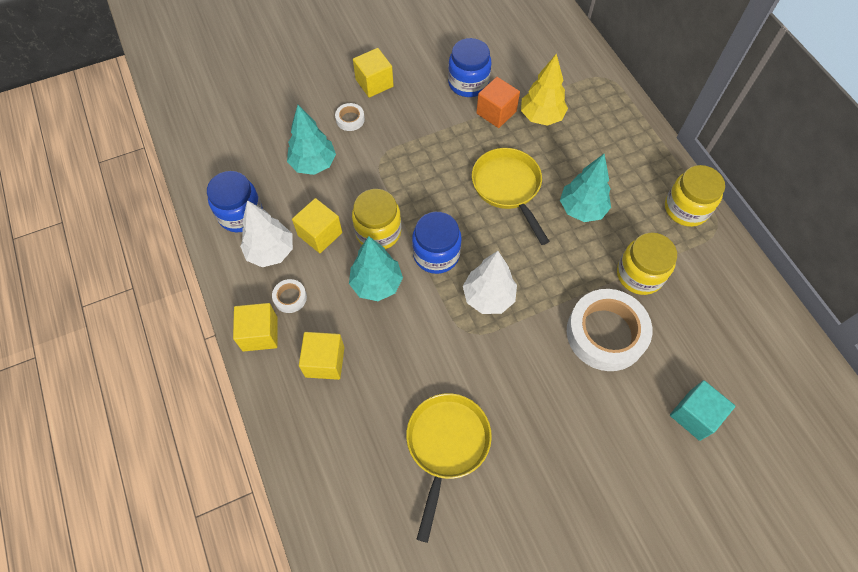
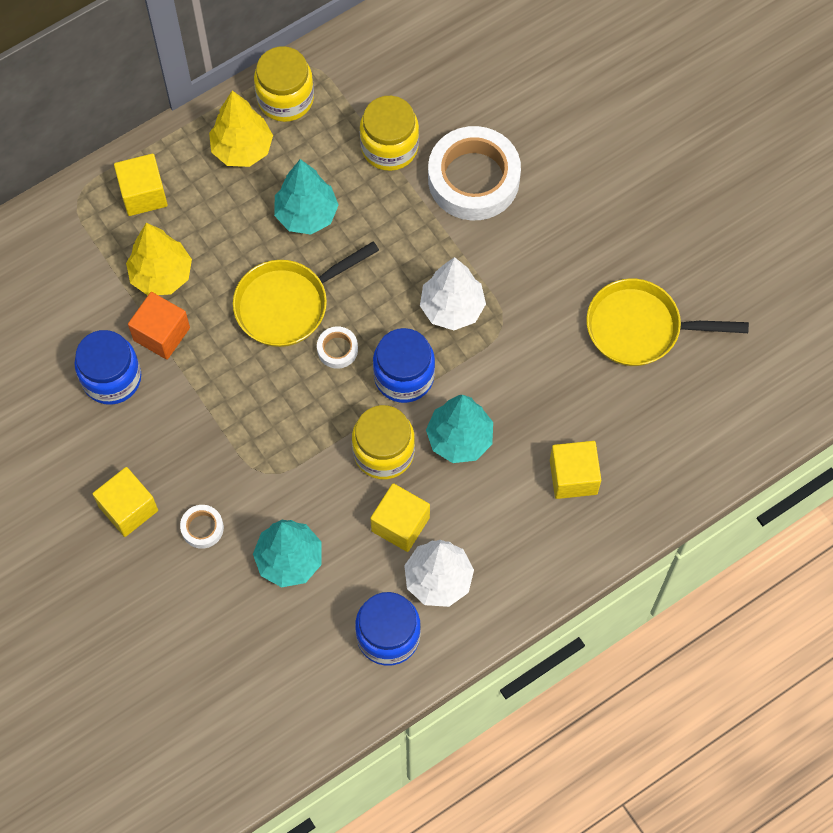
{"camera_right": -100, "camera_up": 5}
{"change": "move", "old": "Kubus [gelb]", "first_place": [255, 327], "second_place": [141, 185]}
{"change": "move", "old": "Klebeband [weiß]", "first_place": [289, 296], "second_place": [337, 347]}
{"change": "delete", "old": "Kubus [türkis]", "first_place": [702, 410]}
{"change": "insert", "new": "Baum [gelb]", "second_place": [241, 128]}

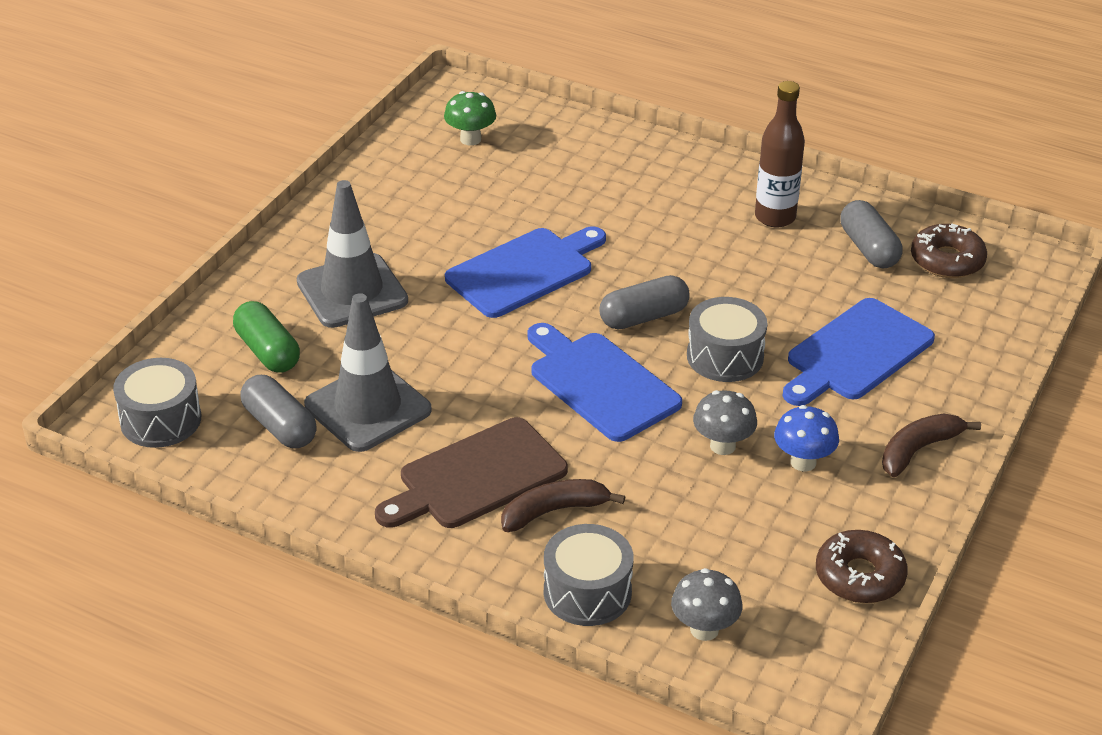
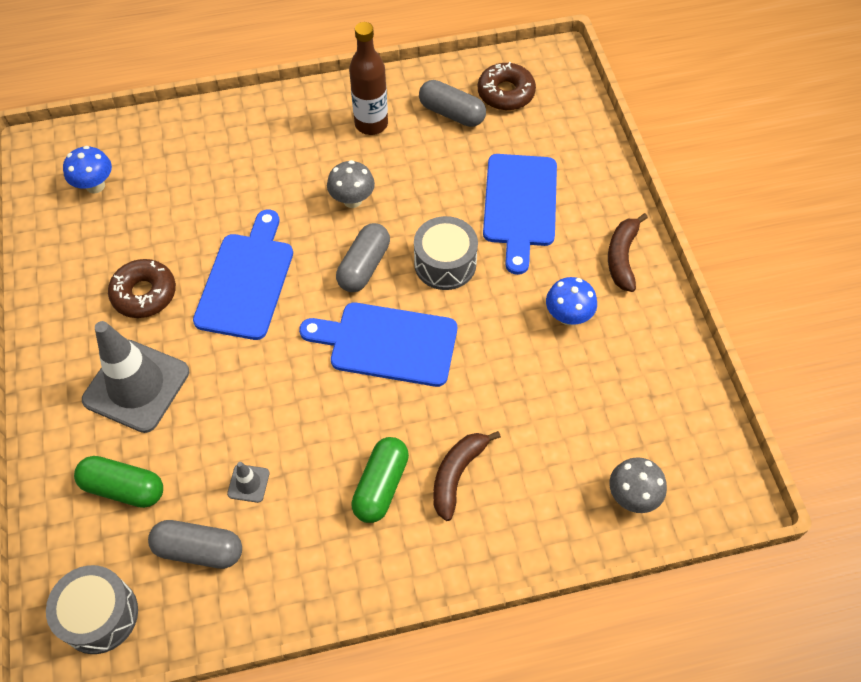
{"camera_right": -40, "camera_up": 20}
{"change": "resize", "old": "Leitkegel [grau]", "first_place": [368, 372], "second_place": [248, 482], "factor": 0.41}
{"change": "replace", "old": "Schneidebrett [braun]", "new": "Kapsel [grün]", "first_place": [471, 472], "second_place": [380, 480]}
{"change": "recolor", "old": "Pilz [grün]", "new": "Pilz [blau]", "first_place": [470, 118], "second_place": [87, 169]}
{"change": "delete", "old": "Trommel [grau]", "first_place": [589, 575]}
{"change": "move", "old": "Pilz [grau]", "first_place": [725, 422], "second_place": [351, 184]}
{"change": "move", "old": "Donut [braun]", "first_place": [862, 566], "second_place": [142, 288]}

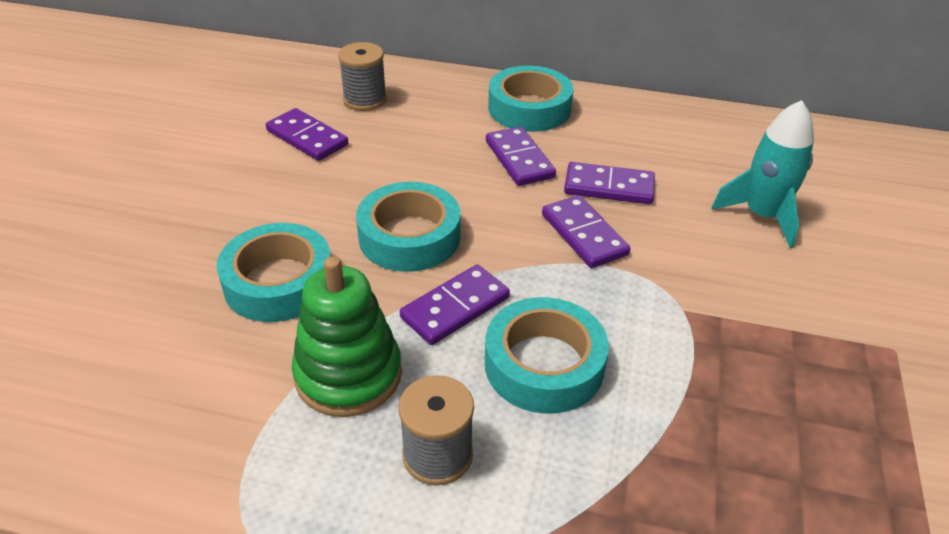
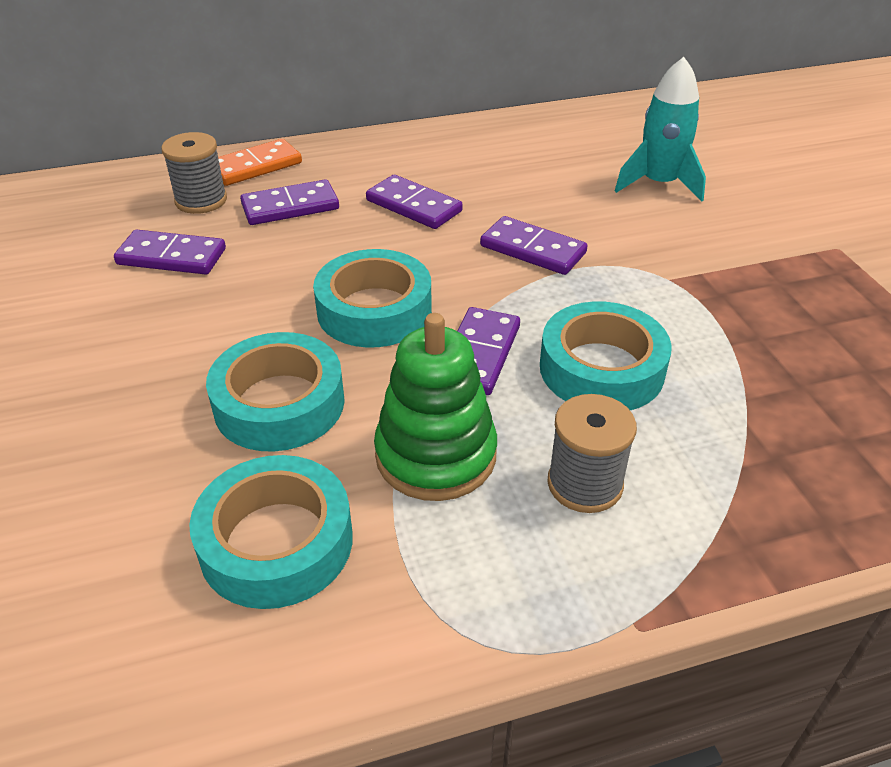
{"camera_right": -30, "camera_up": 0}
{"change": "move", "old": "Klebeband [türkis]", "first_place": [530, 99], "second_place": [271, 532]}
{"change": "move", "old": "Dominostein [lila]", "first_place": [609, 183], "second_place": [289, 202]}
{"change": "insert", "new": "Dominostein [orange]", "second_place": [260, 162]}

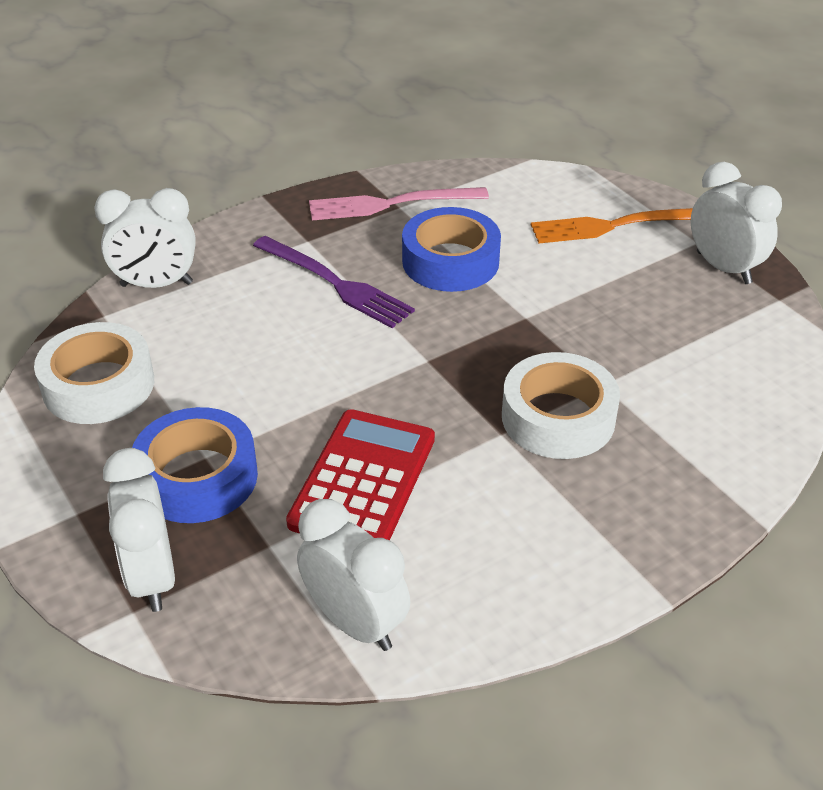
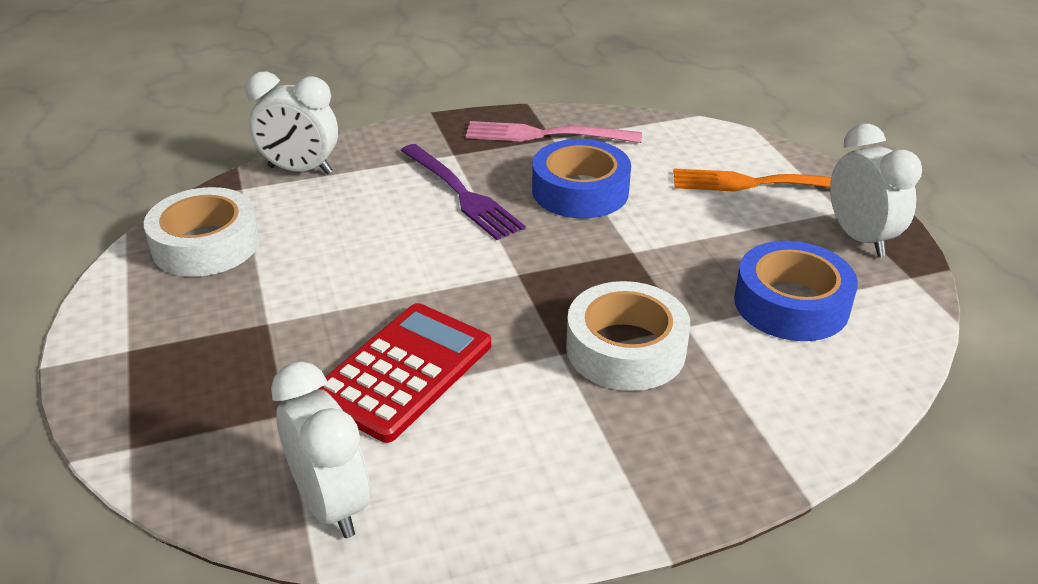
{"camera_right": 15, "camera_up": -5}
{"change": "delete", "old": "Wecker [weiß]", "first_place": [139, 530]}
{"change": "move", "old": "Klebeband [blau]", "first_place": [195, 465], "second_place": [796, 291]}

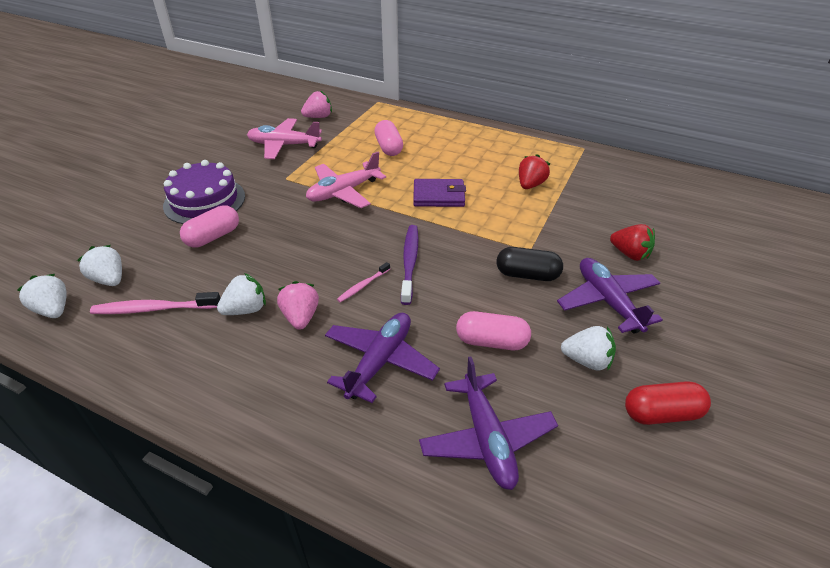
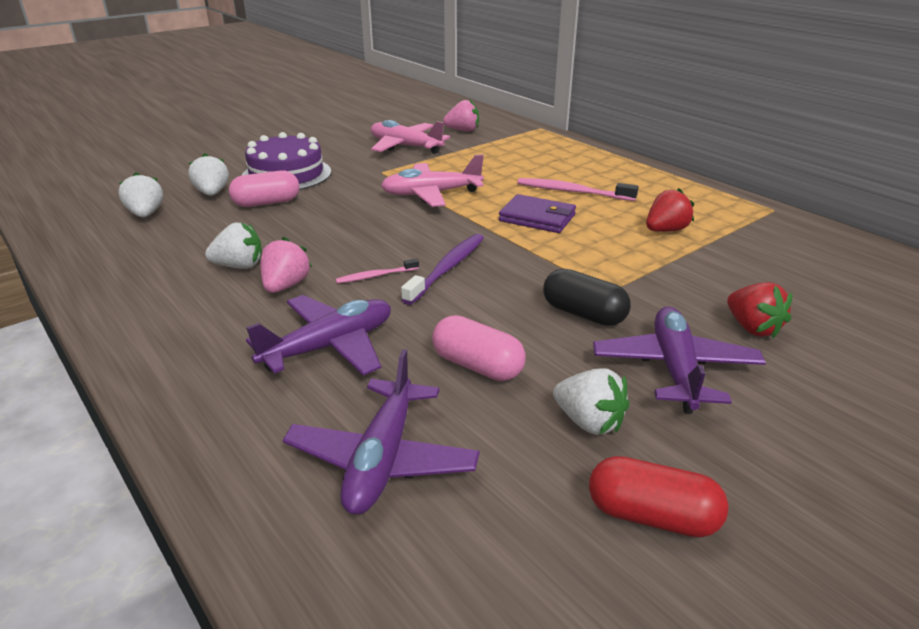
{"camera_right": 25, "camera_up": -10}
{"change": "move", "old": "Erdbeere [weiß]", "first_place": [42, 296], "second_place": [208, 174]}
{"change": "move", "old": "Zahnbürste [rosa]", "first_place": [155, 303], "second_place": [578, 189]}
{"change": "delete", "old": "Kapsel [rosa]", "first_place": [388, 138]}

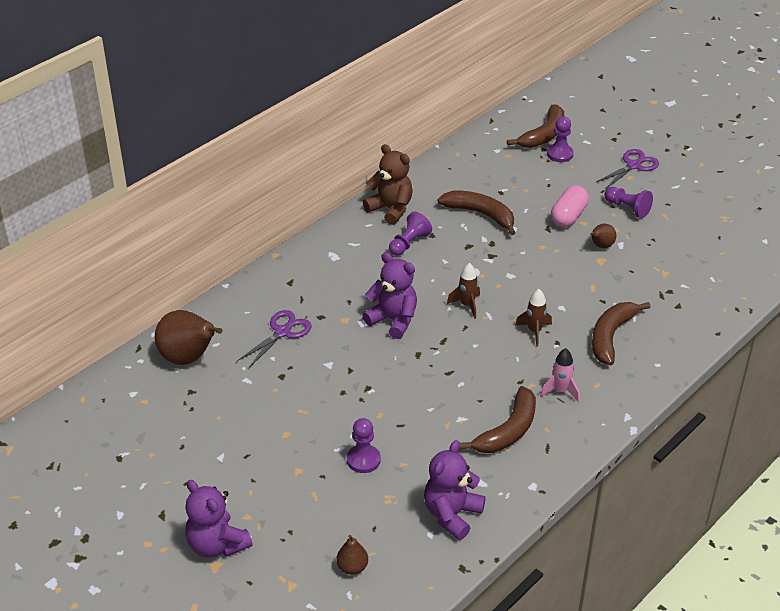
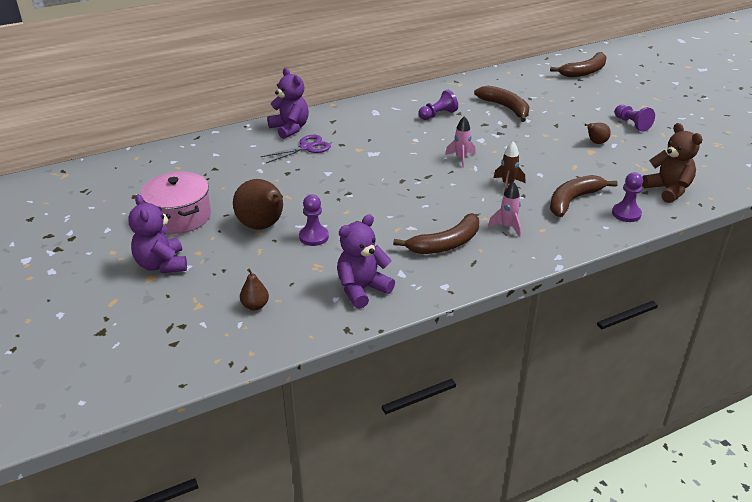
{"camera_right": 20, "camera_up": -5}
{"change": "move", "old": "Birne [braun]", "first_place": [189, 337], "second_place": [258, 204]}
{"change": "move", "old": "Teddybär [lila]", "first_place": [389, 295], "second_place": [288, 103]}
{"change": "move", "old": "Teddybär [braun]", "first_place": [388, 184], "second_place": [672, 163]}
{"change": "recolor", "old": "Rakete [braun]", "new": "Rakete [rosa]", "first_place": [463, 291], "second_place": [460, 142]}
{"change": "move", "old": "Bauer [lila]", "first_place": [560, 139], "second_place": [627, 197]}
{"change": "delete", "old": "Kapsel [rosa]", "first_place": [570, 206]}
{"change": "delete", "old": "Schere [lila]", "first_place": [627, 168]}
{"change": "insert", "new": "Kochtopf [rosa]", "second_place": [176, 202]}

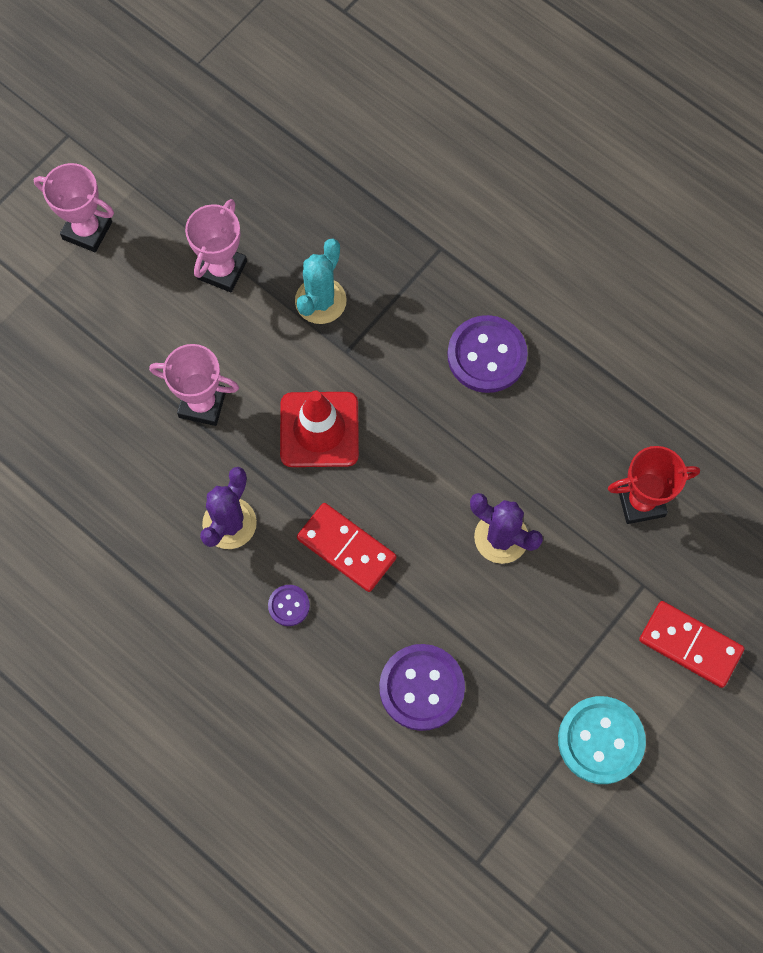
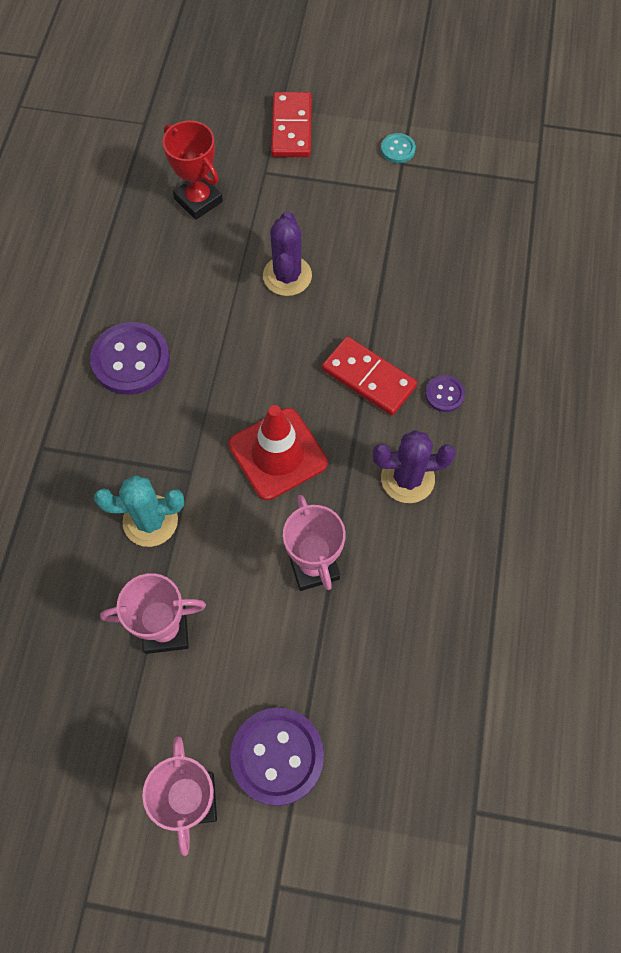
{"camera_right": -120, "camera_up": -5}
{"change": "rotate", "old": "Dominostein [rot]", "first_place": [346, 547], "second_place": [369, 375], "degrees": -60}
{"change": "move", "old": "Knopf [lila]", "first_place": [422, 687], "second_place": [277, 756]}
{"change": "resize", "old": "Knopf [türkis]", "first_place": [602, 740], "second_place": [398, 148], "factor": 0.49}

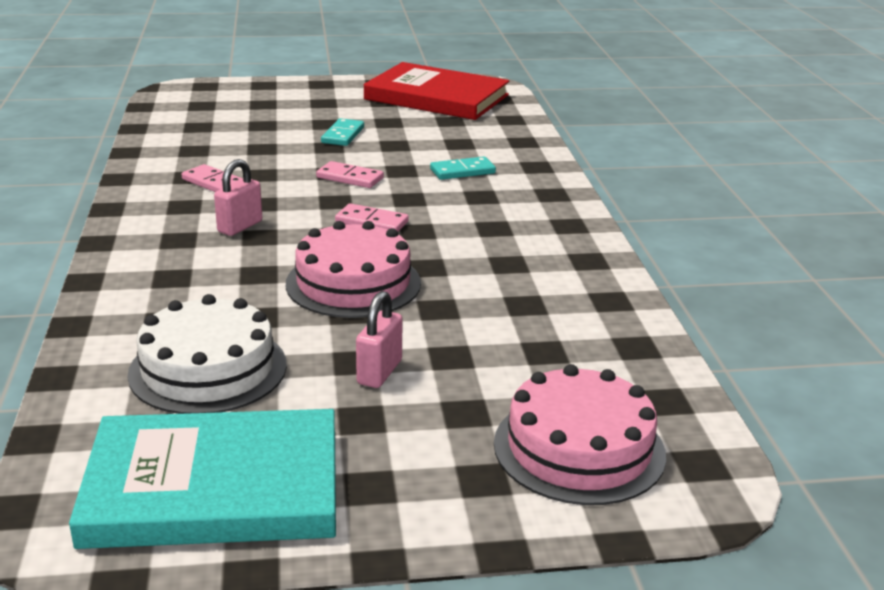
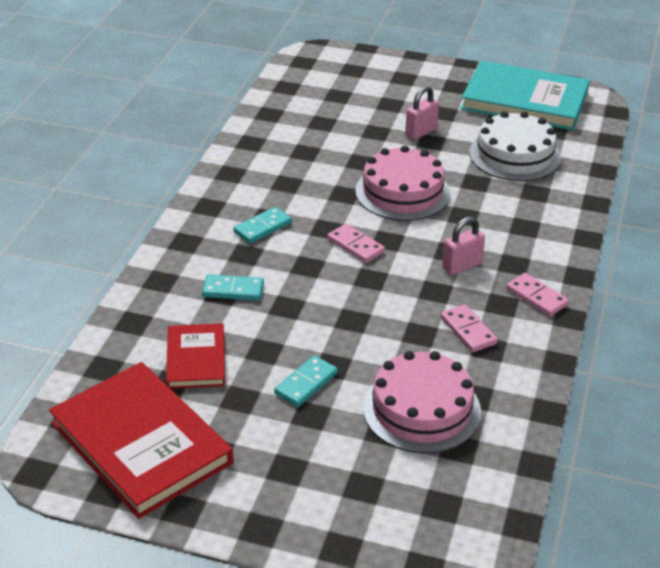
{"camera_right": -155, "camera_up": 10}
{"change": "move", "old": "Dominostein [rosa]", "first_place": [350, 174], "second_place": [537, 294]}
{"change": "move", "old": "Kuchen [rosa]", "first_place": [580, 434], "second_place": [422, 402]}
{"change": "insert", "new": "Buch [rot]", "second_place": [195, 356]}
{"change": "insert", "new": "Dominostein [türkis]", "second_place": [263, 225]}

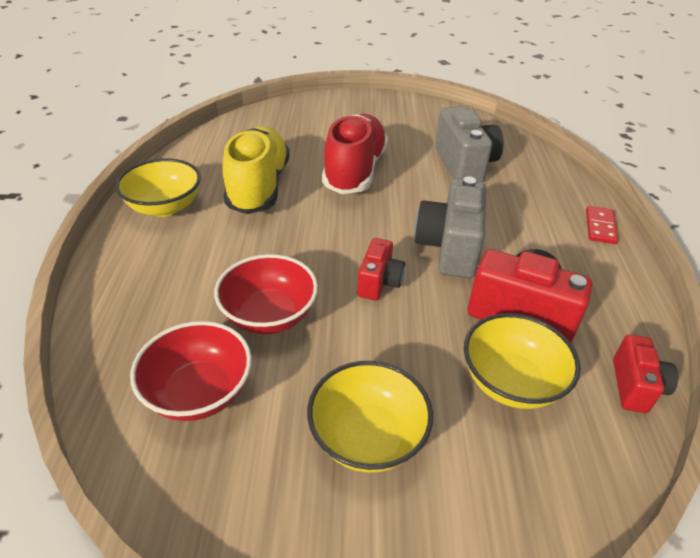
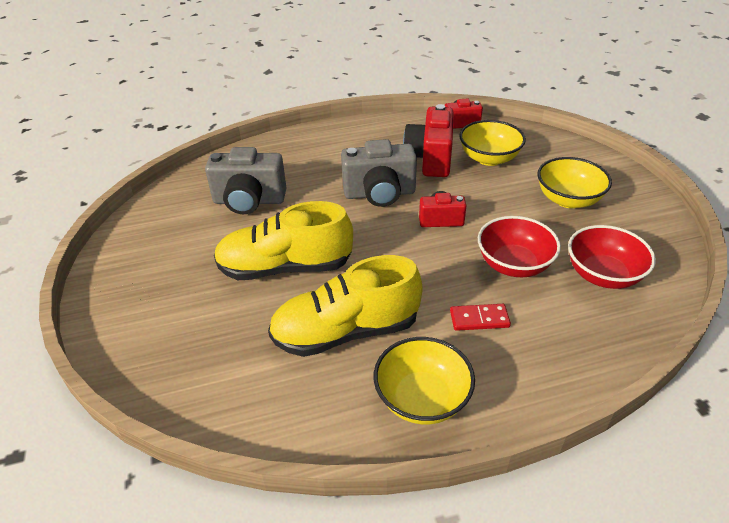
{"camera_right": -105, "camera_up": 0}
{"change": "recolor", "old": "Schuh [rot]", "new": "Schuh [gelb]", "first_place": [355, 154], "second_place": [283, 240]}
{"change": "rotate", "old": "Kamera [grau]", "first_place": [469, 144], "second_place": [246, 180], "degrees": -150}
{"change": "move", "old": "Dominostein [rot]", "first_place": [602, 225], "second_place": [480, 317]}

